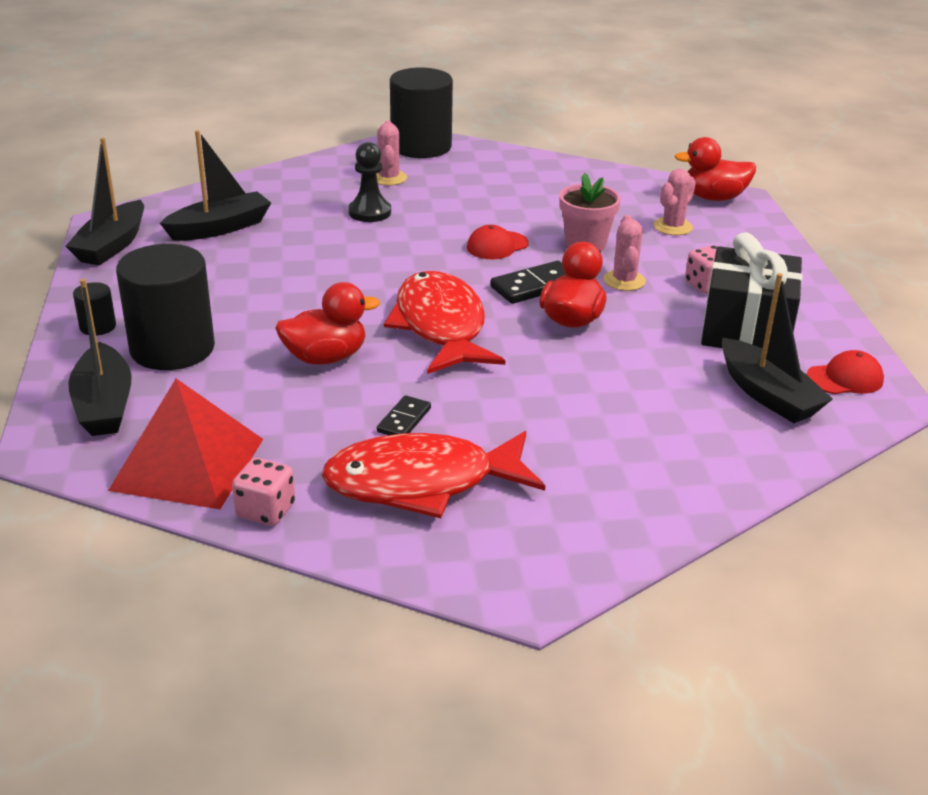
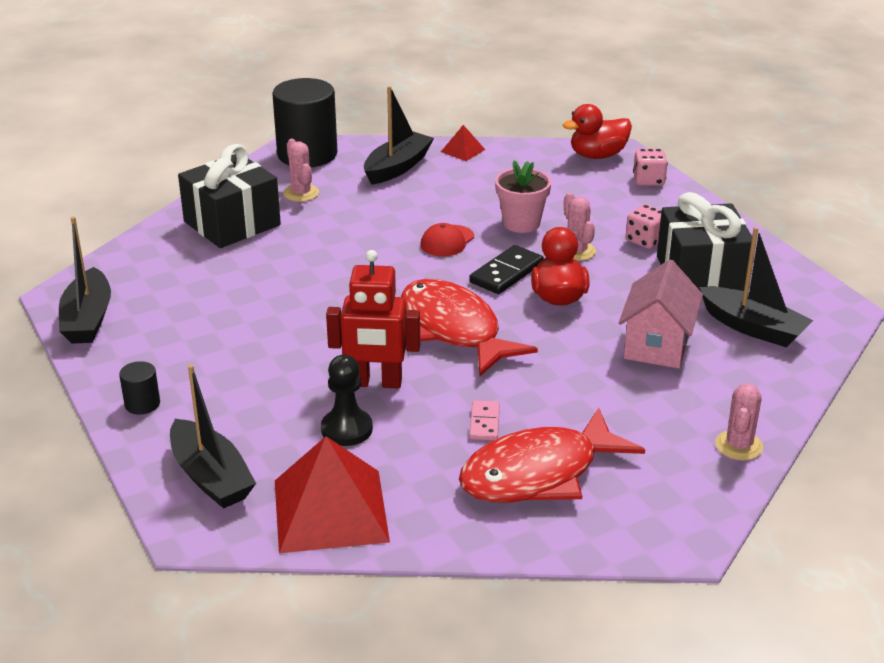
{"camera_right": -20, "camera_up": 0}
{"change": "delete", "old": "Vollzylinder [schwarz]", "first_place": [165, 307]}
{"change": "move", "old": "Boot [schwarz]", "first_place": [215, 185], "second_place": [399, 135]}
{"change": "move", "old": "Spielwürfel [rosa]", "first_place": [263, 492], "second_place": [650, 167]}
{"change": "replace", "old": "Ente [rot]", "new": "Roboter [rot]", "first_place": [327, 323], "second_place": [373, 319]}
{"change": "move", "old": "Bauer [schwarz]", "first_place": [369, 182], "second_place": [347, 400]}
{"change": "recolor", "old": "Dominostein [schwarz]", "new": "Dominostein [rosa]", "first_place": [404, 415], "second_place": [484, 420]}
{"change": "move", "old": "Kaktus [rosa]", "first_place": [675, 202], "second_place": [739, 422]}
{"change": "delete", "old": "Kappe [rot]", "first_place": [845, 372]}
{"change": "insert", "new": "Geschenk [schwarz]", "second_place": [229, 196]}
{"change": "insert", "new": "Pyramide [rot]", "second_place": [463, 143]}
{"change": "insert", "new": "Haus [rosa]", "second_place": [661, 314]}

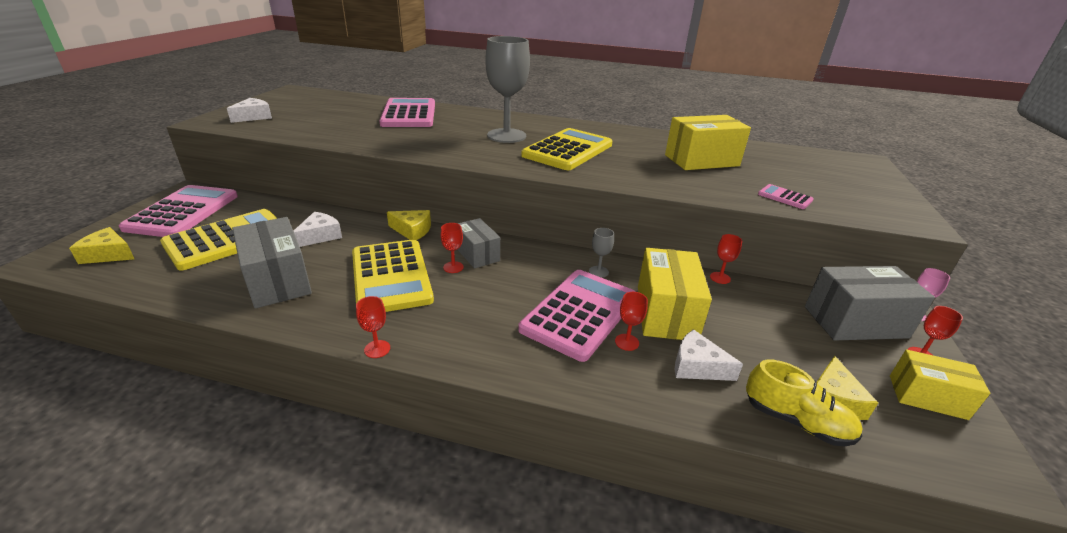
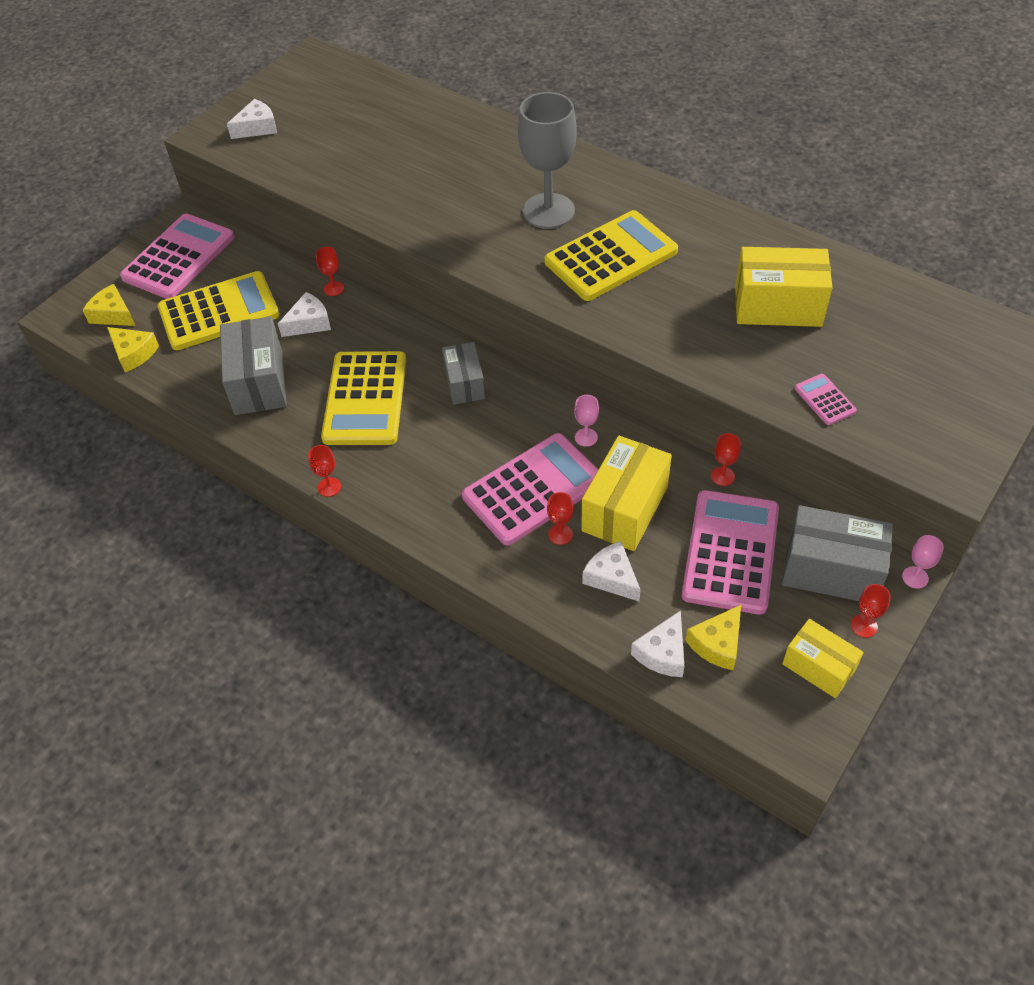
{"camera_right": 25, "camera_up": 20}
{"change": "move", "old": "Taschenrechner [rosa]", "first_place": [407, 112], "second_place": [730, 552]}
{"change": "move", "old": "Käse [gelb]", "first_place": [409, 225], "second_place": [133, 349]}
{"change": "move", "old": "Kelch [rot]", "first_place": [452, 248], "second_place": [330, 271]}
{"change": "recolor", "old": "Kelch [grau]", "new": "Kelch [rosa]", "first_place": [601, 253], "second_place": [586, 421]}
{"change": "replace", "old": "Schuh [gelb]", "new": "Käse [weiß]", "first_place": [804, 403], "second_place": [657, 643]}

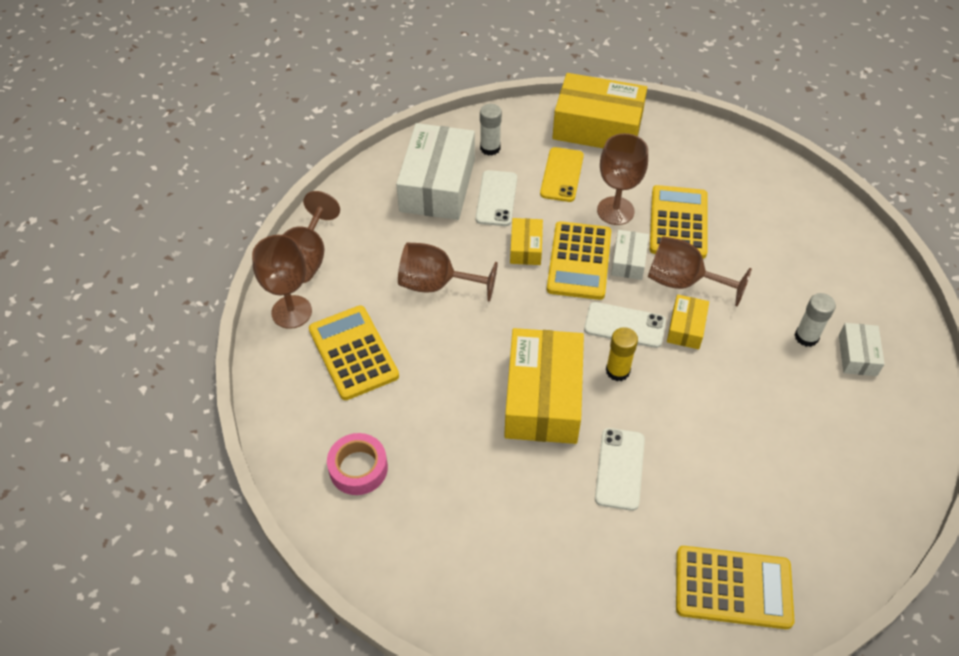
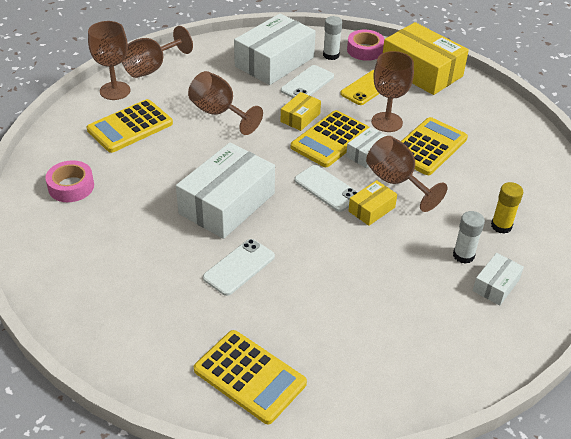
{"camera_right": 30, "camera_up": -10}
{"change": "rotate", "old": "Taschenrechner [gelb]", "first_place": [354, 352], "second_place": [130, 126], "degrees": -135}
{"change": "recolor", "old": "Schachtel [gelb]", "new": "Schachtel [weiß]", "first_place": [544, 386], "second_place": [225, 191]}
{"change": "move", "old": "Klebestift [gelb]", "first_place": [622, 354], "second_place": [507, 208]}
{"change": "insert", "new": "Klebeband [rosa]", "second_place": [365, 45]}

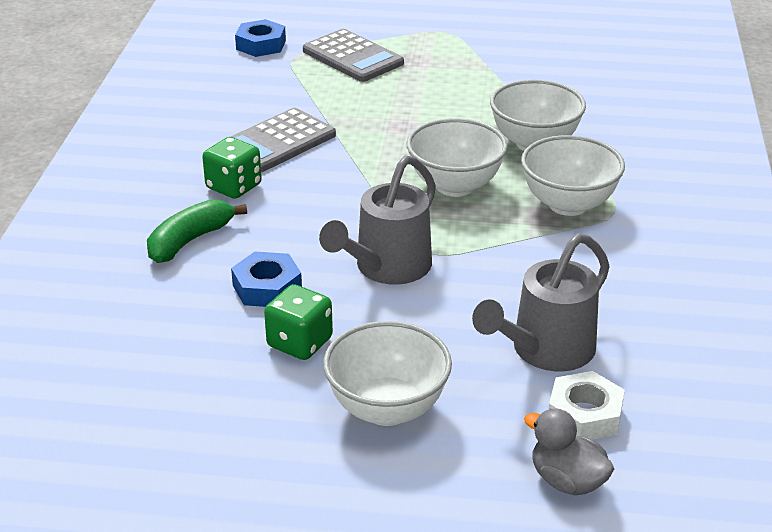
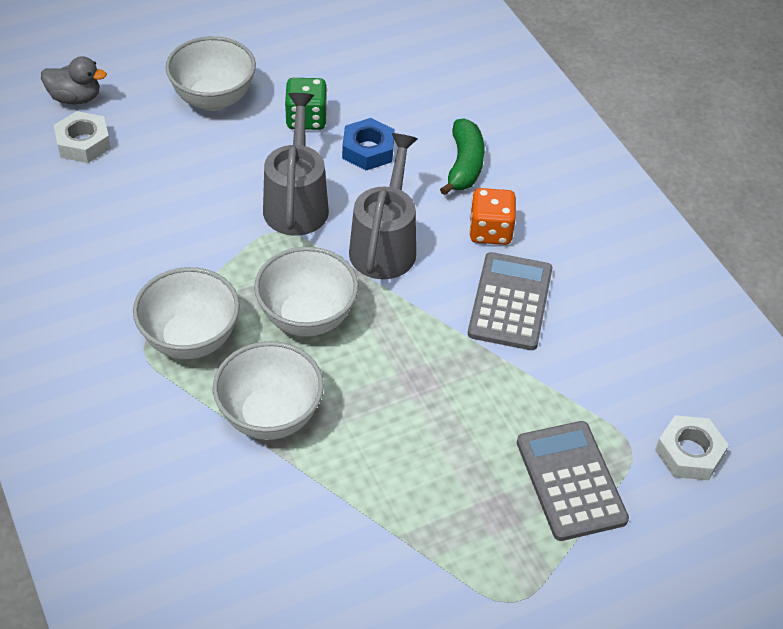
{"camera_right": 145, "camera_up": 15}
{"change": "recolor", "old": "Spielwürfel [grün]", "new": "Spielwürfel [orange]", "first_place": [232, 168], "second_place": [492, 216]}
{"change": "recolor", "old": "Sechskantmutter [blau]", "new": "Sechskantmutter [weiß]", "first_place": [260, 38], "second_place": [692, 447]}
{"change": "rotate", "old": "Taschenrechner [grau]", "first_place": [353, 55], "second_place": [573, 481], "degrees": 60}
{"change": "move", "old": "Gießkanne [grau]", "first_place": [541, 302], "second_place": [383, 206]}

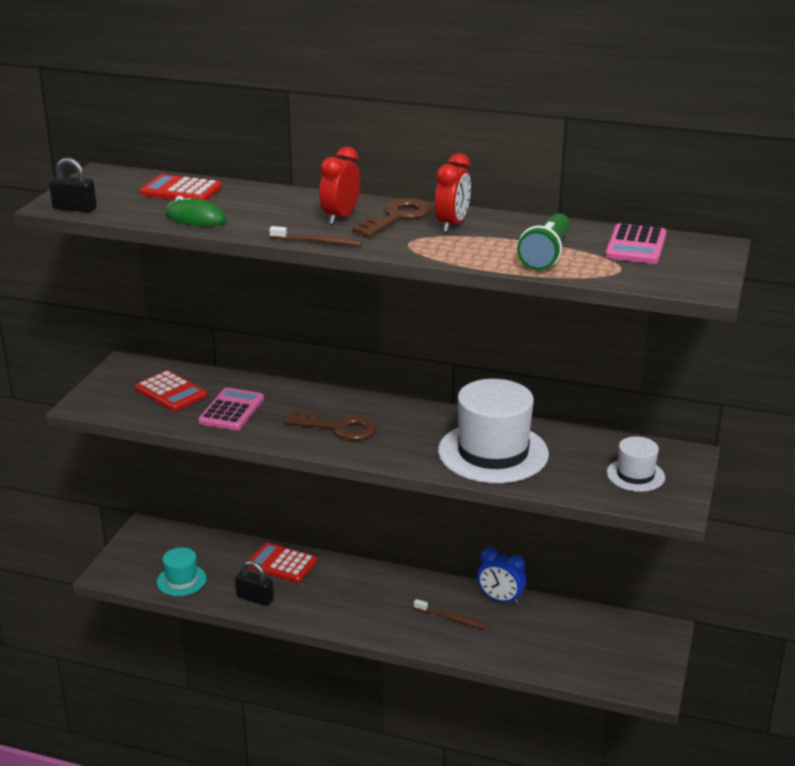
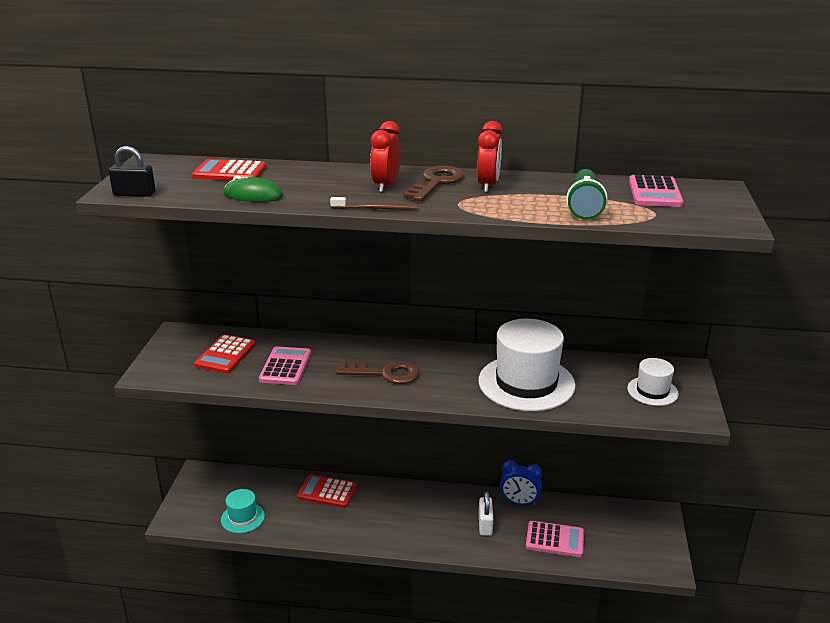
{"camera_right": -10, "camera_up": 0}
{"change": "rotate", "old": "Taschenrechner [rot]", "first_place": [171, 390], "second_place": [225, 354], "degrees": 75}
{"change": "delete", "old": "Vorhängeschloss [schwarz]", "first_place": [254, 583]}
{"change": "replace", "old": "Zahnbürste [braun]", "new": "Vorhängeschloss [weiß]", "first_place": [451, 614], "second_place": [486, 514]}
{"change": "insert", "new": "Taschenrechner [rosa]", "second_place": [555, 539]}

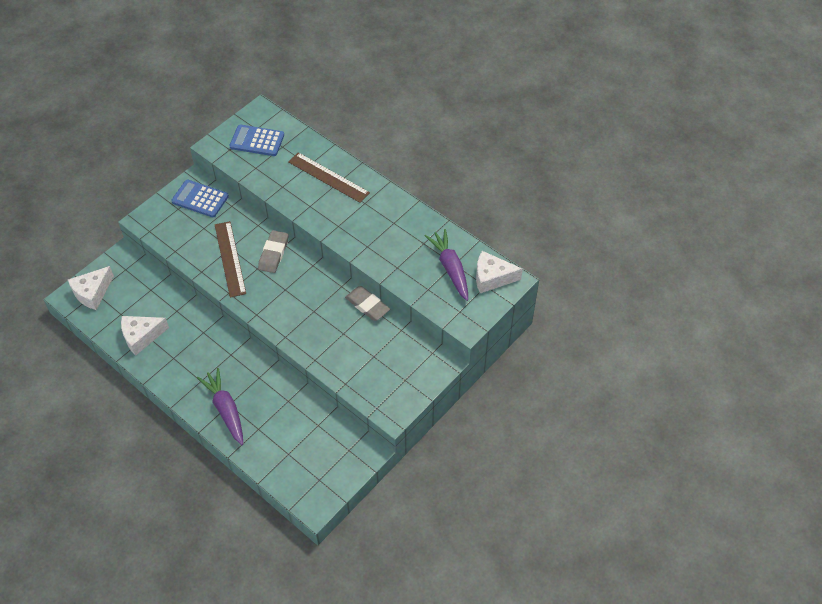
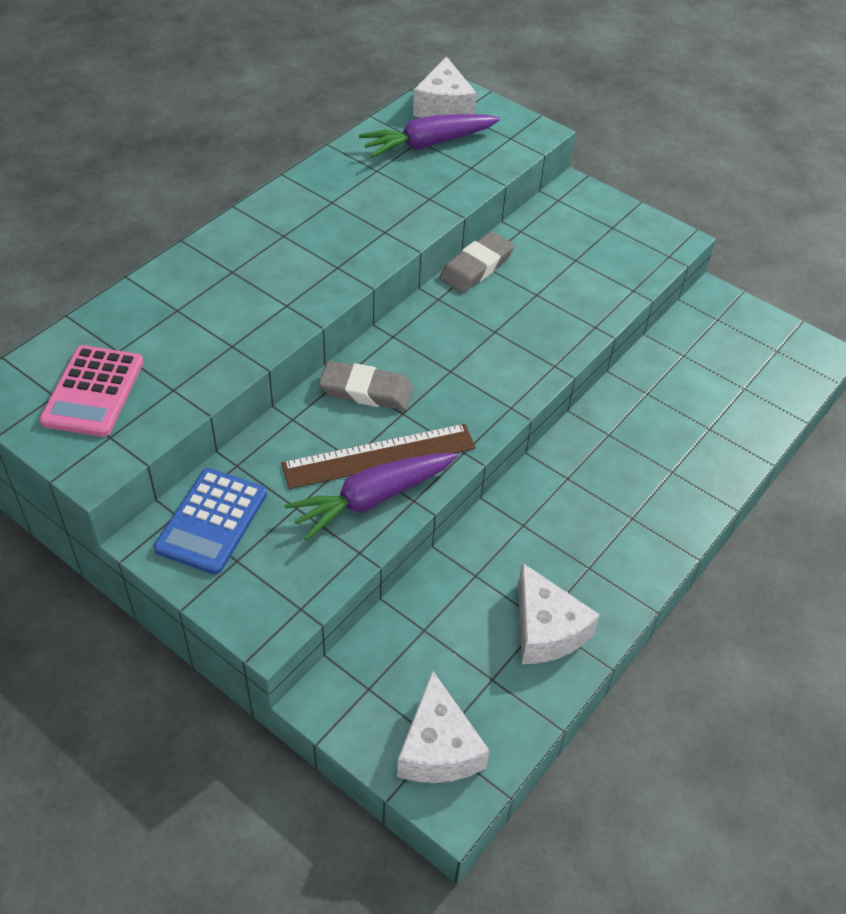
{"camera_right": -95, "camera_up": -5}
{"change": "rotate", "old": "Käse [weiß]", "first_place": [91, 288], "second_place": [443, 726], "degrees": 45}
{"change": "move", "old": "Karotte [lila]", "first_place": [220, 406], "second_place": [371, 497]}
{"change": "recolor", "old": "Taschenrechner [blau]", "new": "Taschenrechner [rosa]", "first_place": [256, 140], "second_place": [91, 391]}
{"change": "delete", "old": "Lineal [braun]", "first_place": [329, 177]}

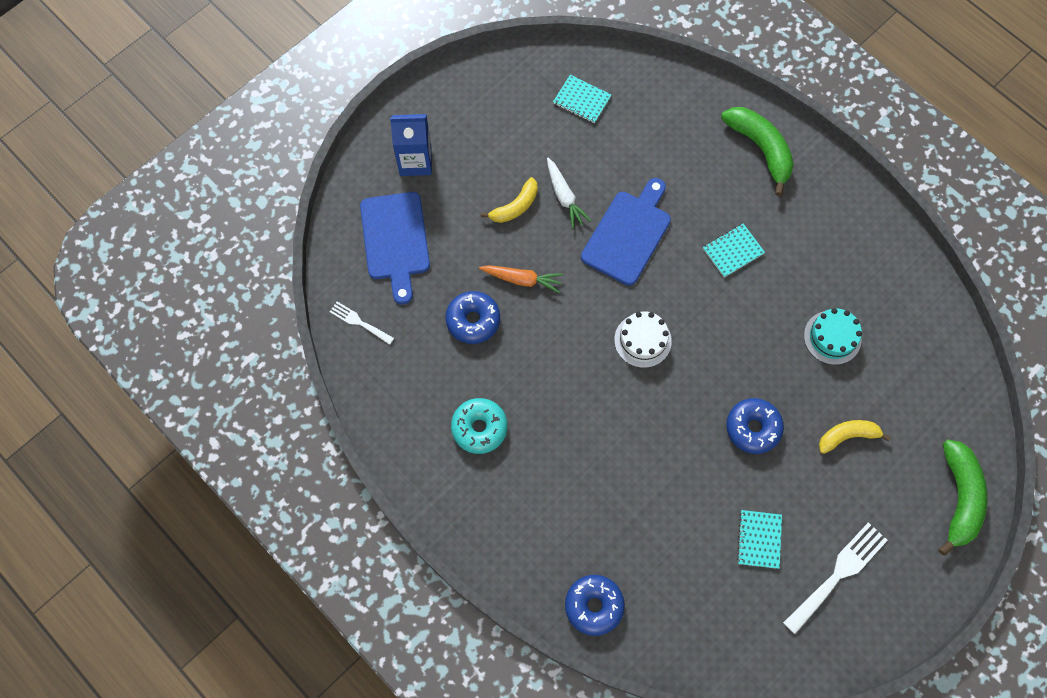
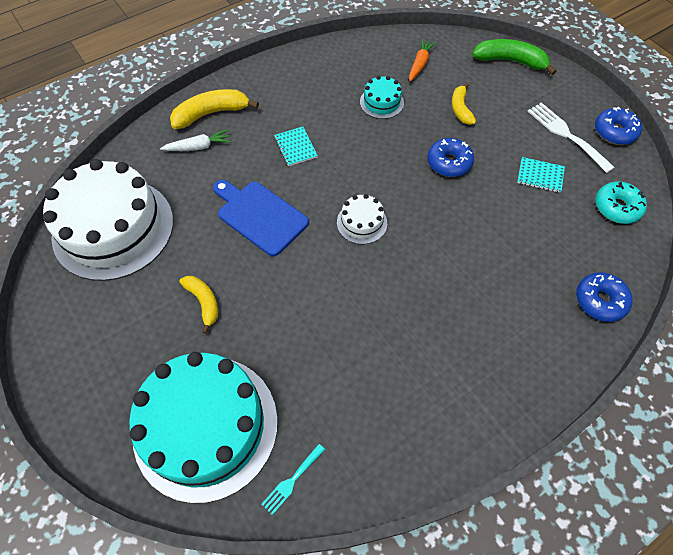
{"camera_right": -80, "camera_up": -10}
{"change": "recolor", "old": "Gabel [weiß]", "new": "Gabel [türkis]", "first_place": [362, 323], "second_place": [293, 479]}
{"change": "replace", "old": "Schneidebrett [blau]", "new": "Kuchen [türkis]", "first_place": [395, 248], "second_place": [203, 427]}
{"change": "delete", "old": "Getränkekarton [blau]", "first_place": [411, 145]}
{"change": "move", "old": "Donut [blau]", "first_place": [472, 317], "second_place": [618, 126]}
{"change": "move", "old": "Donut [türkis]", "first_place": [479, 426], "second_place": [621, 202]}
{"change": "move", "old": "Karotte [orange]", "first_place": [521, 279], "second_place": [423, 60]}
{"change": "move", "old": "Karotte [weiß]", "first_place": [569, 193], "second_place": [195, 140]}
{"change": "replace", "old": "Notizbuch [türkis]", "new": "Kuchen [weiß]", "first_place": [582, 99], "second_place": [108, 220]}
{"change": "recolor", "old": "Banane [grün]", "new": "Banane [gelb]", "first_place": [757, 151], "second_place": [214, 109]}

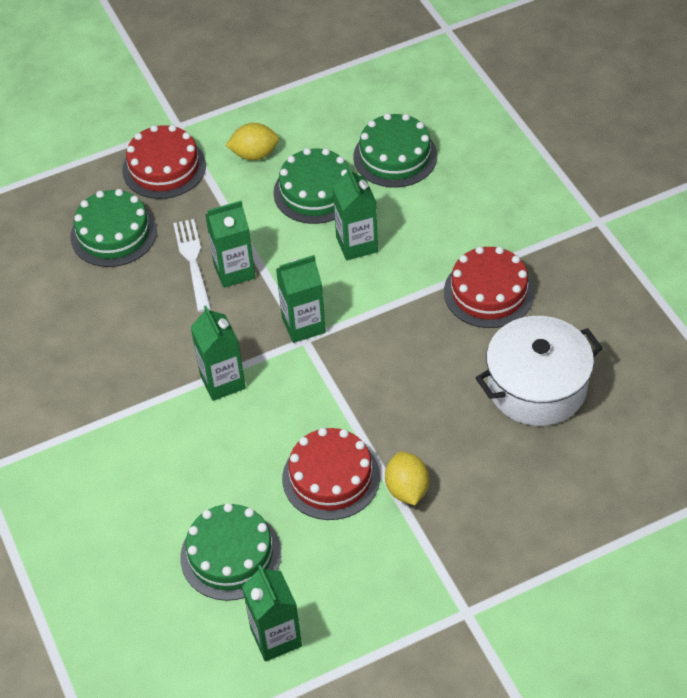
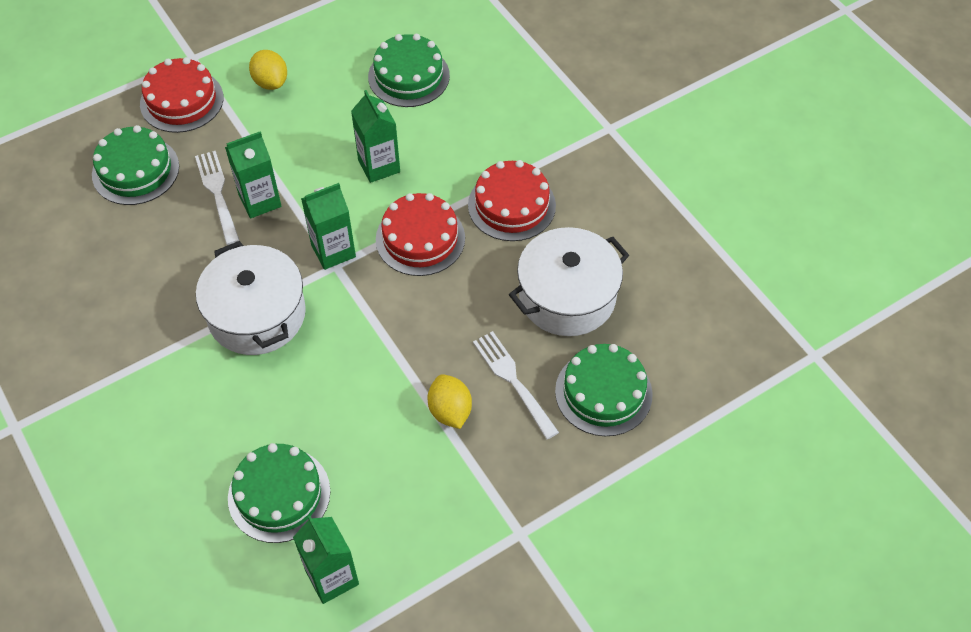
{"camera_right": -10, "camera_up": 5}
{"change": "replace", "old": "Getränkekarton [grün]", "new": "Kochtopf [weiß]", "first_place": [218, 353], "second_place": [251, 298]}
{"change": "rotate", "old": "Zitrone [gelb]", "first_place": [252, 141], "second_place": [268, 70], "degrees": 75}
{"change": "move", "old": "Kuchen [grün]", "first_place": [310, 186], "second_place": [604, 390]}
{"change": "move", "old": "Kuchen [rot]", "first_place": [331, 474], "second_place": [420, 234]}
{"change": "insert", "new": "Gabel [weiß]", "second_place": [516, 385]}

